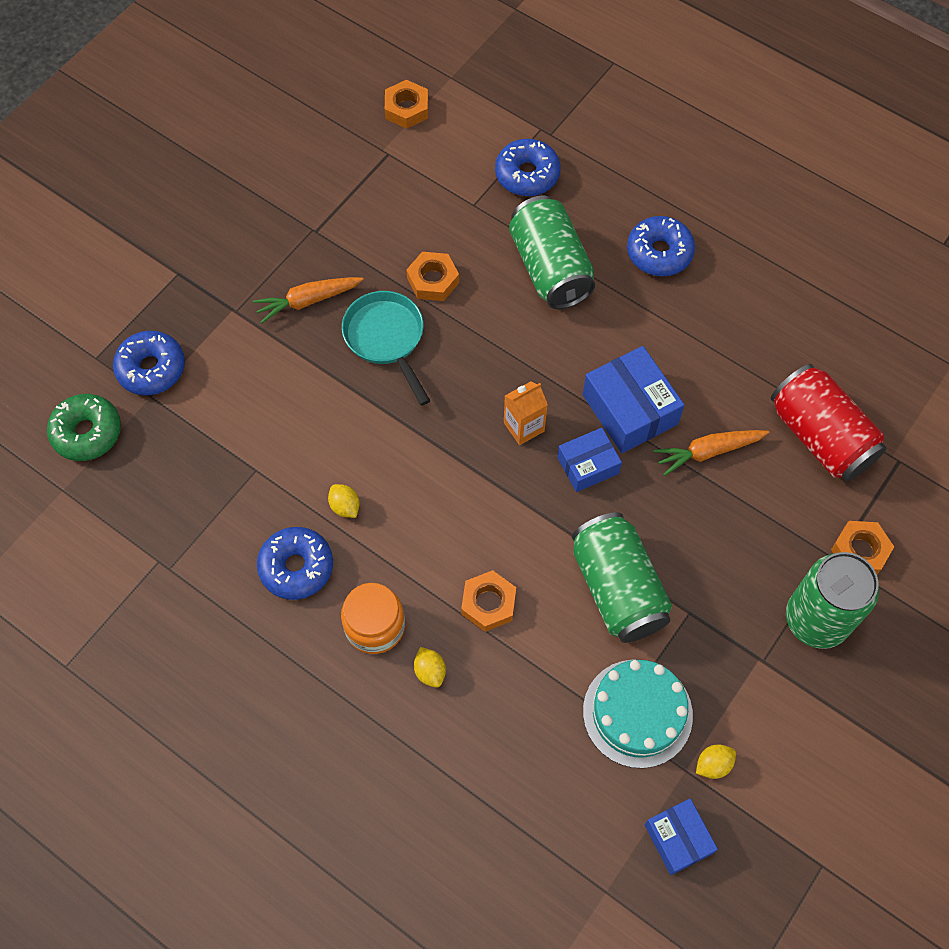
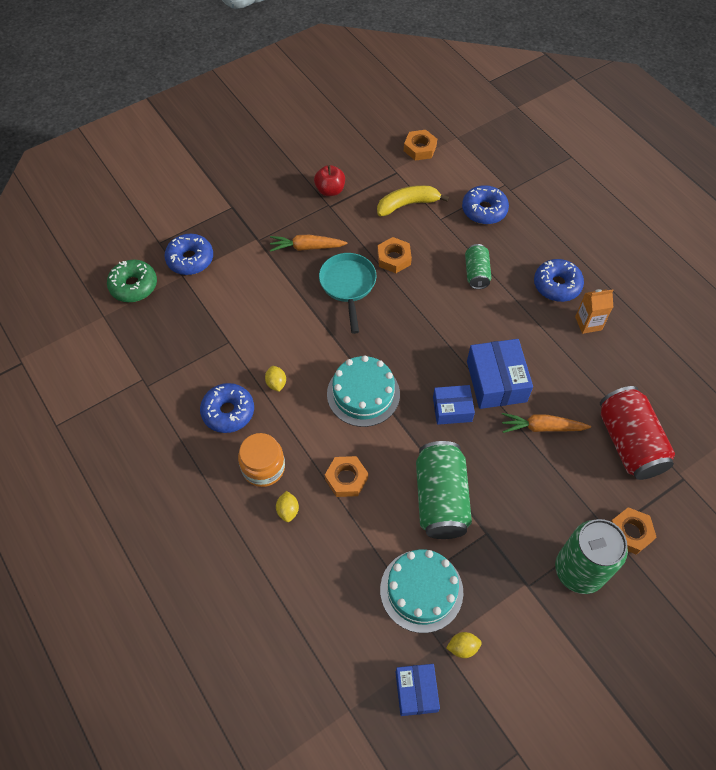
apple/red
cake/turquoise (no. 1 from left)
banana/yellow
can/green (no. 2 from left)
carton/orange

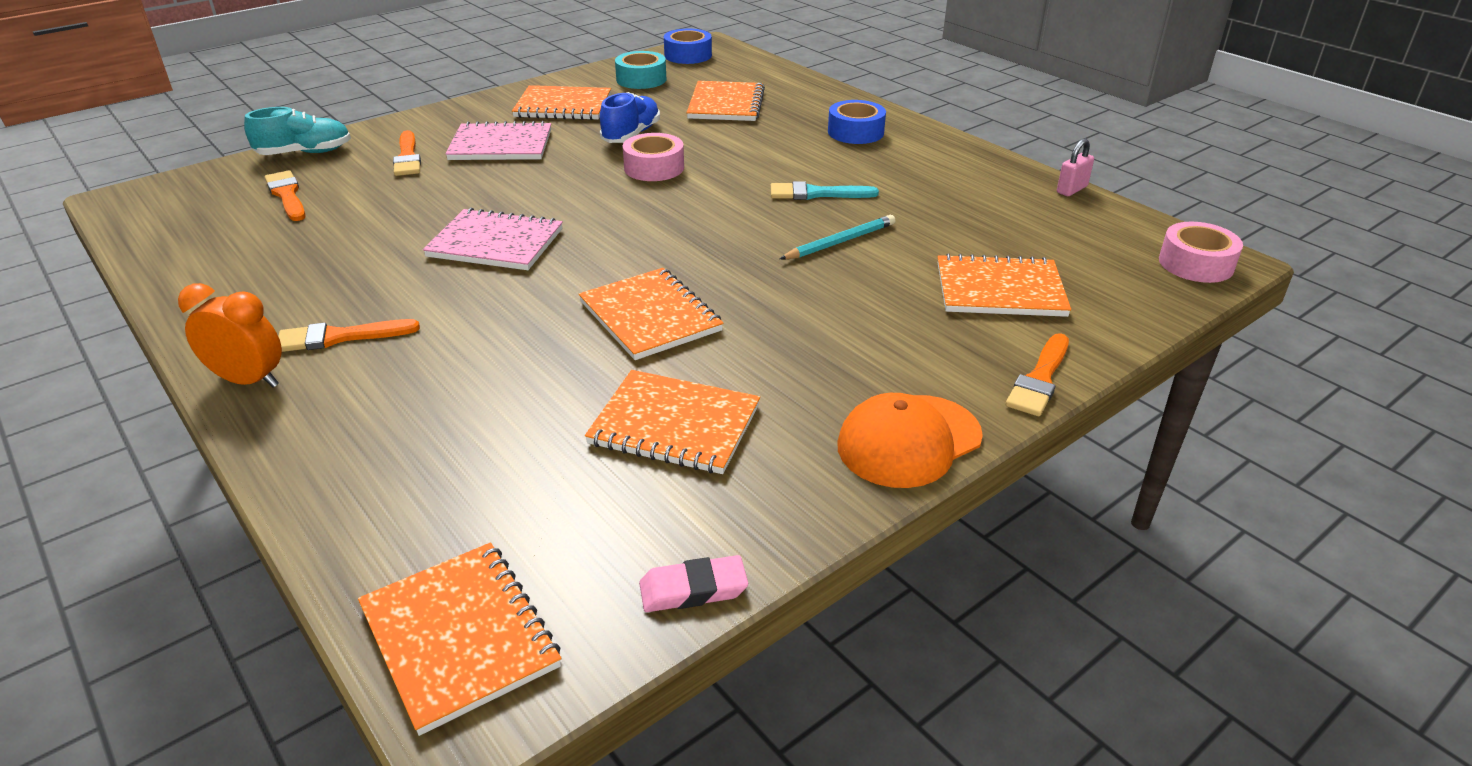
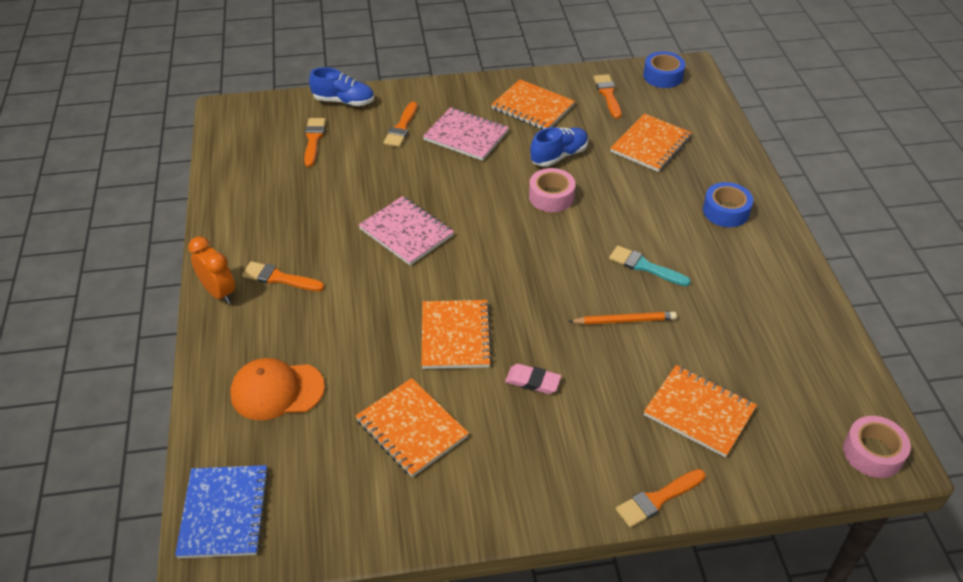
notebook/blue
cap/orange
shoe/blue (no. 1 from left)
eraser/pink
pencil/orange
brush/orange (no. 4 from left)
padlock/pink

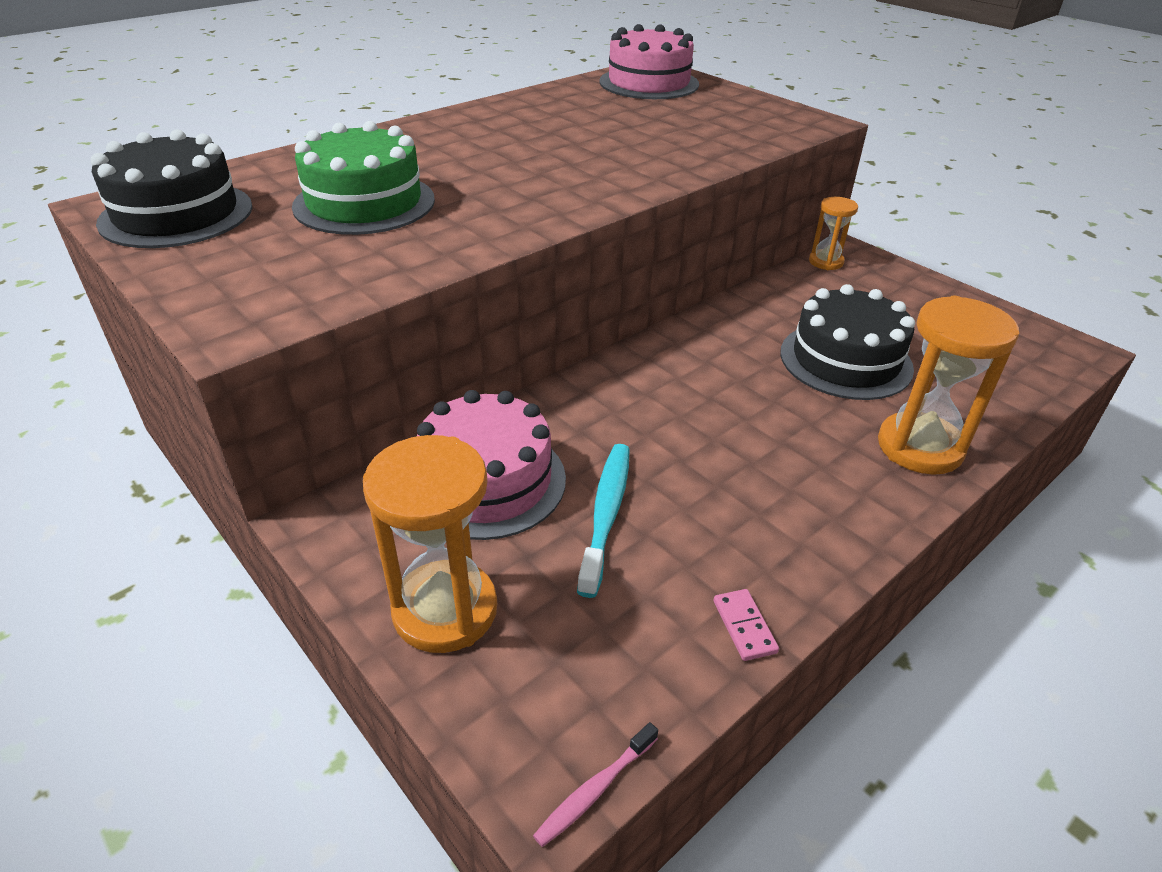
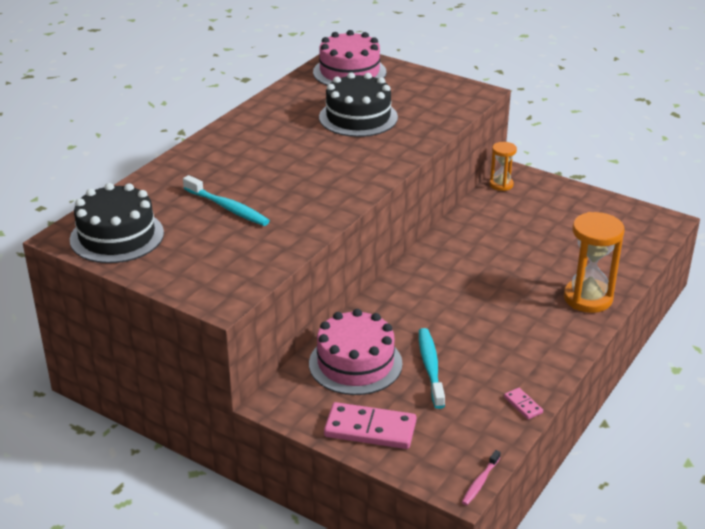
toothbrush/turquoise (no. 1 from left)
cake/black (no. 2 from left)
domino/pink (no. 1 from left)

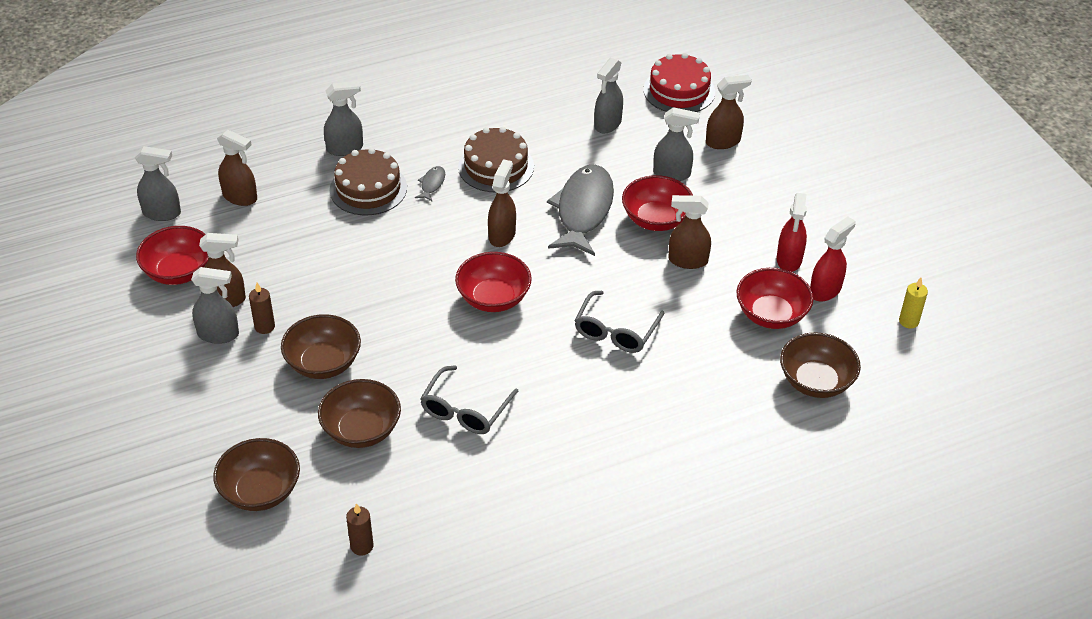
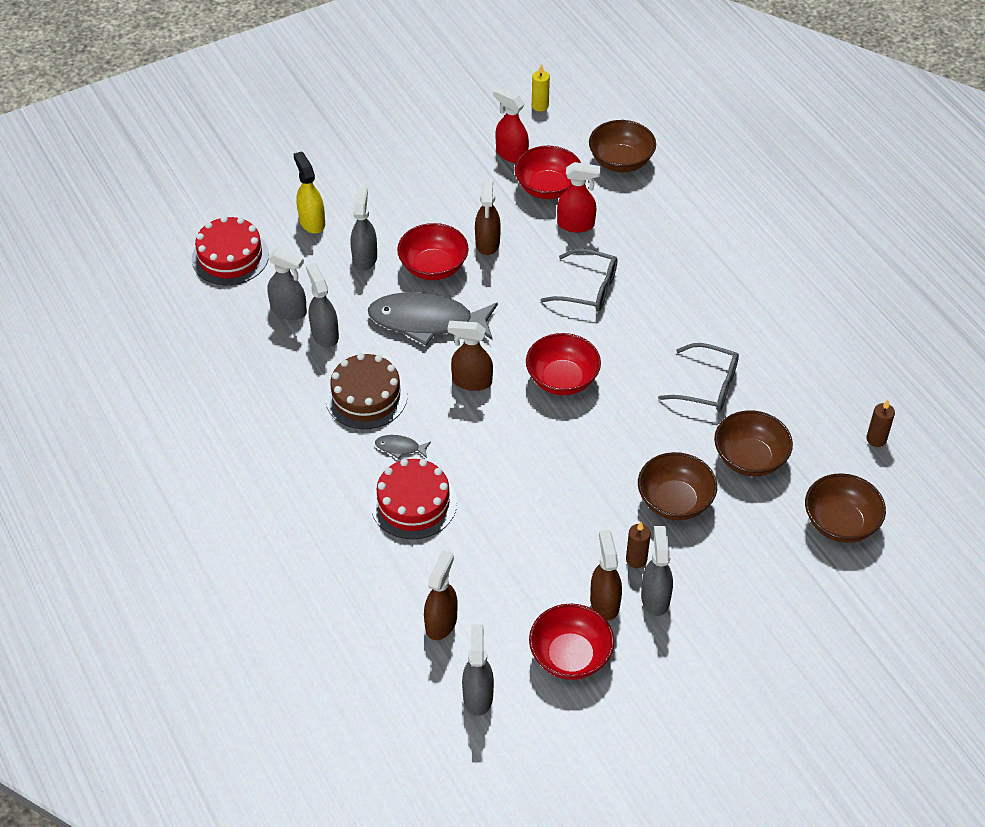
spray bottle/yellow
spray bottle/grey (no. 2 from left)
cake/red (no. 2 from left)
spray bottle/red (no. 2 from left)

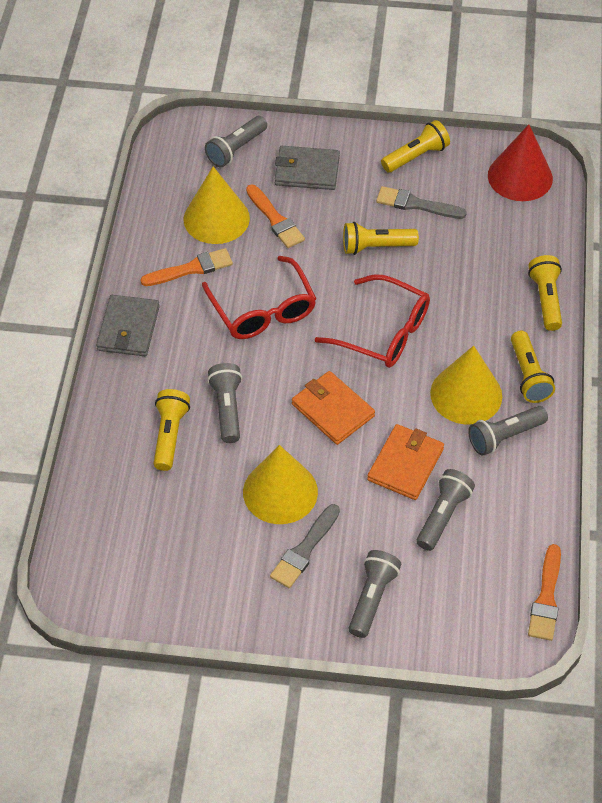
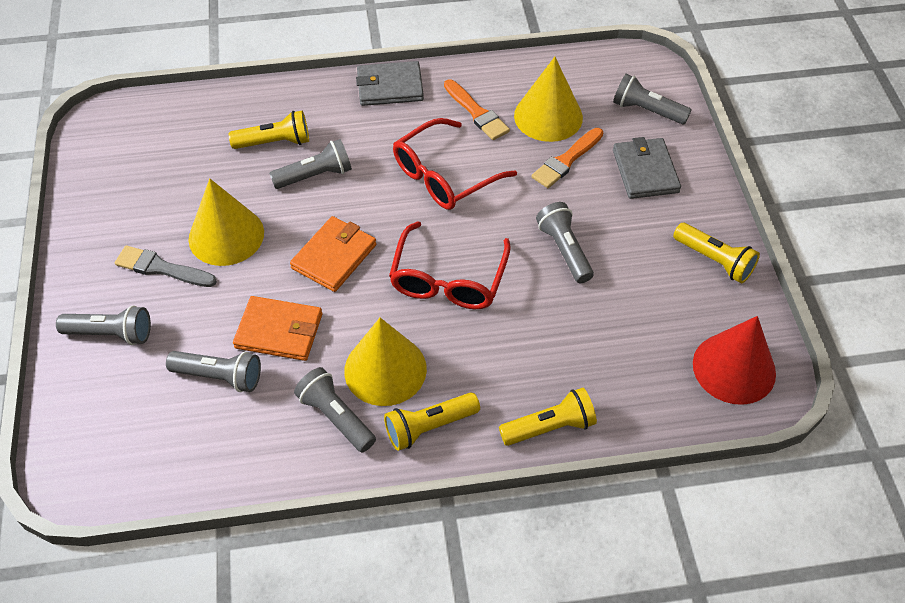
flashlight/grey (no. 5 from left)
brush/grey (no. 2 from left in the first image)
brush/orange (no. 3 from left in the first image)

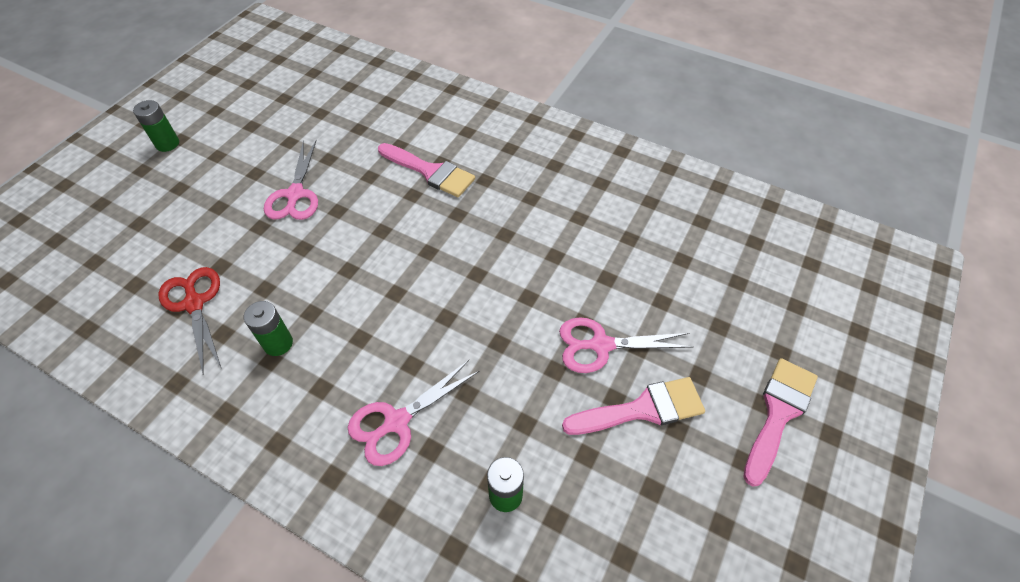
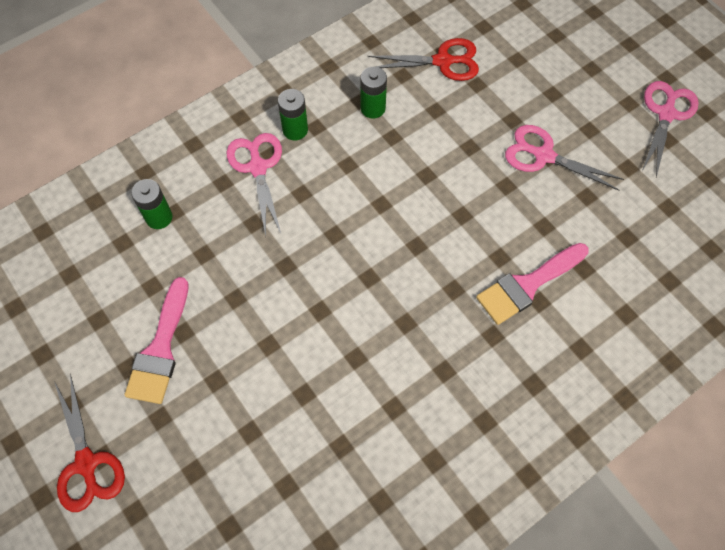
scissors/red (no. 1 from left)
battery/green (no. 2 from left)
scissors/pink (no. 3 from left)

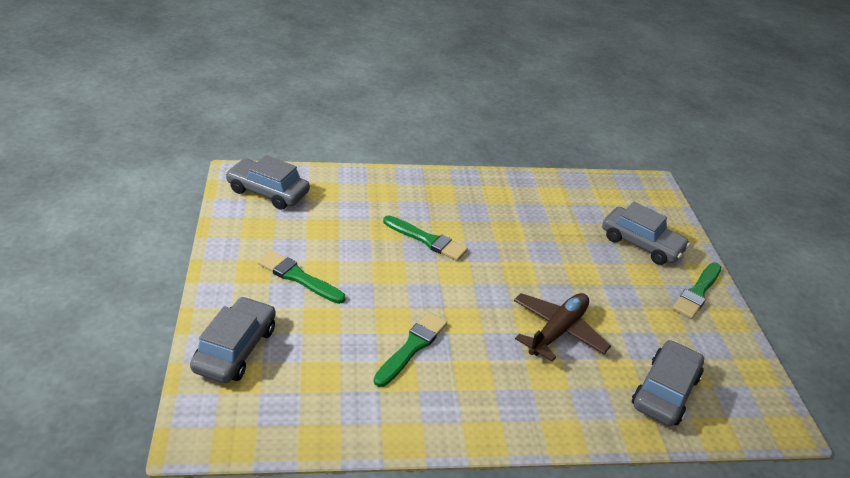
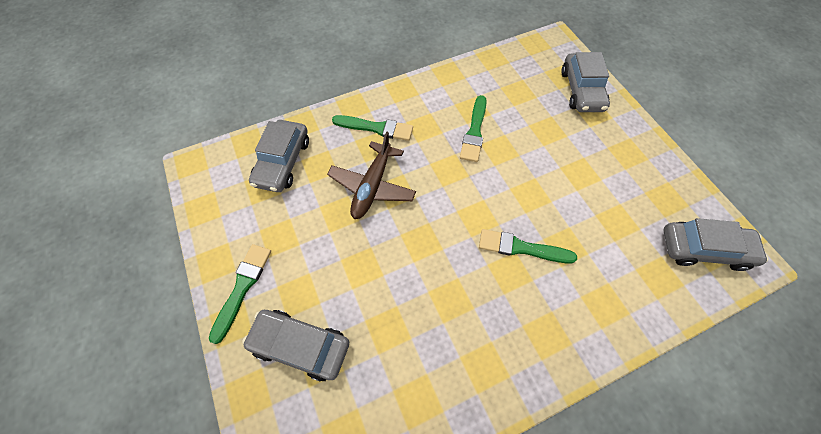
brush/green (no. 2 from left)

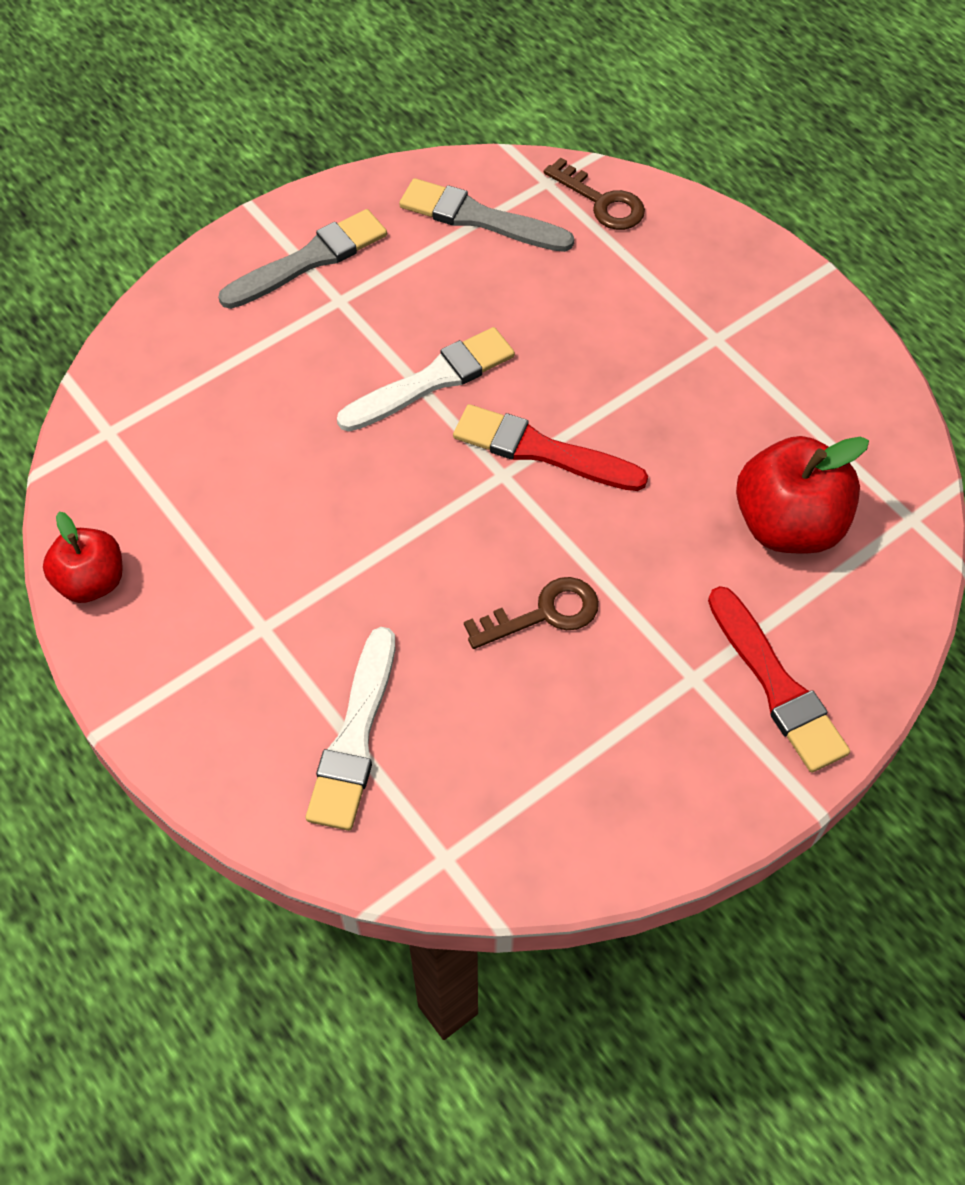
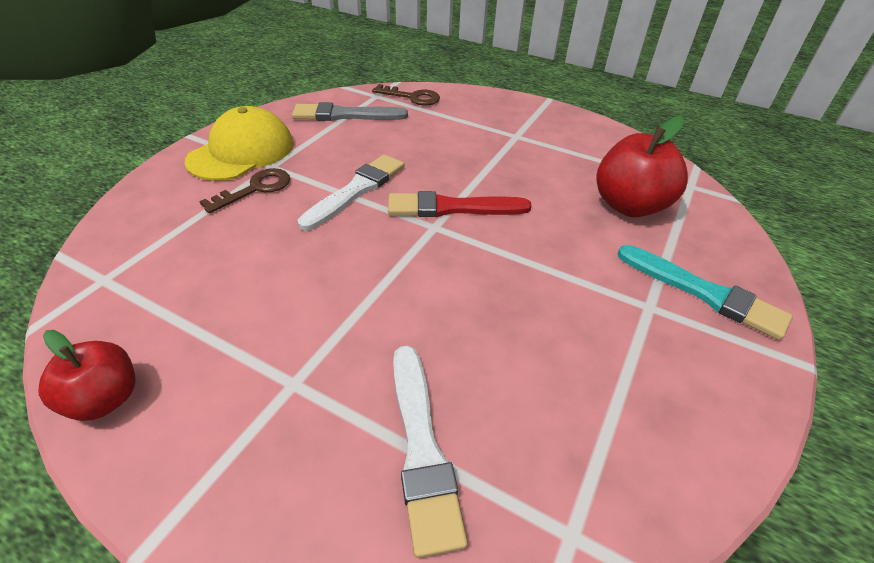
cap/yellow
key/brown (no. 1 from left)
brush/turquoise

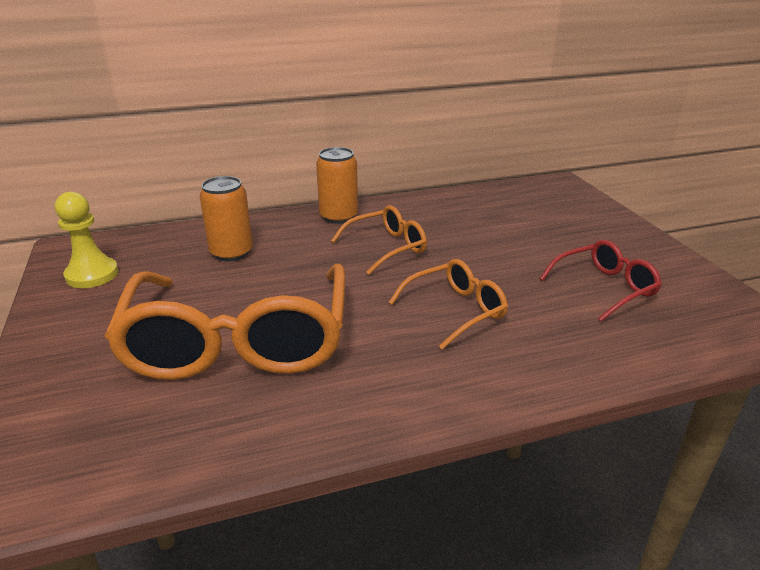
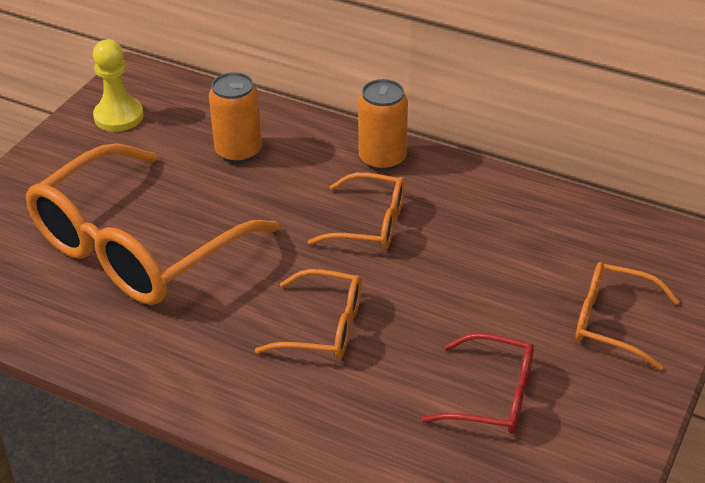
glasses/orange (no. 4 from left)

